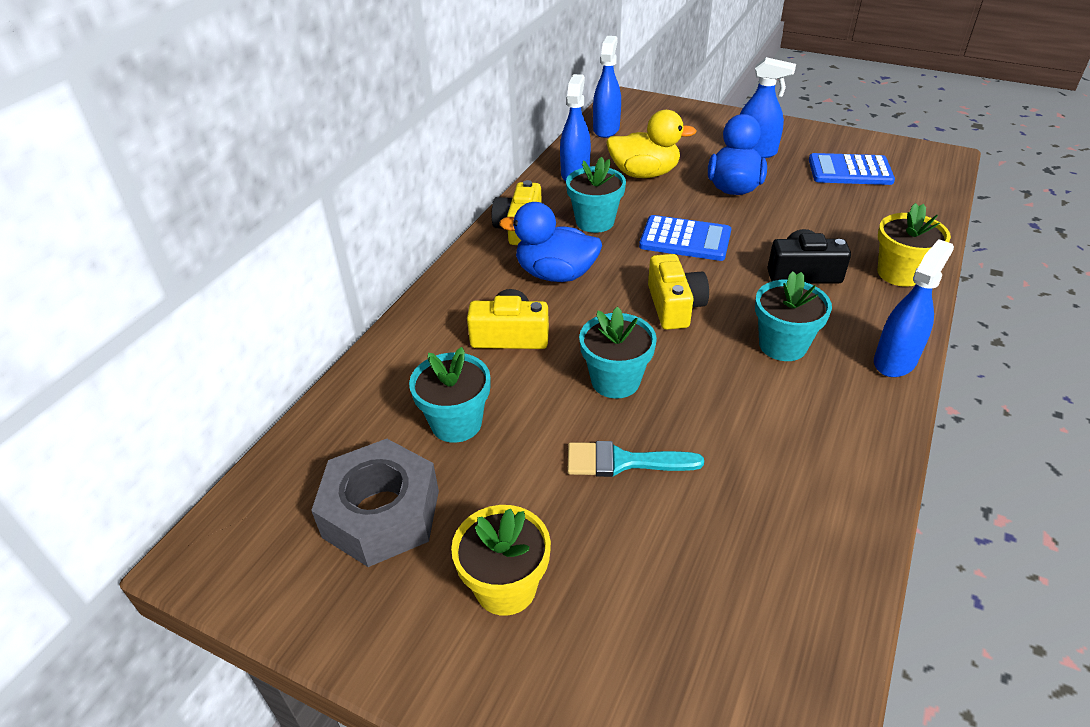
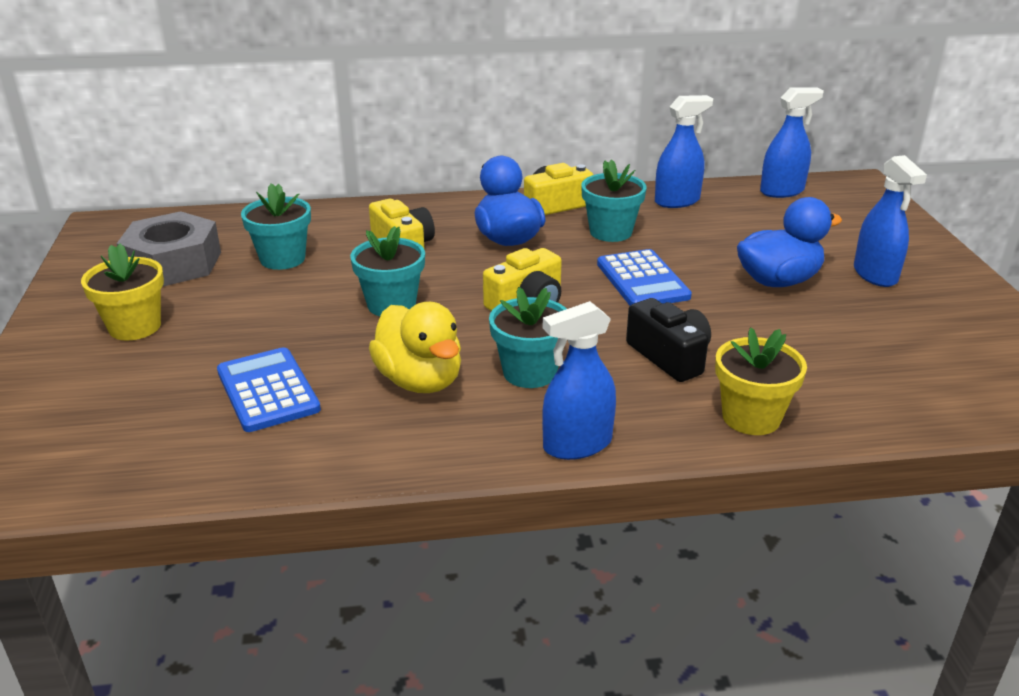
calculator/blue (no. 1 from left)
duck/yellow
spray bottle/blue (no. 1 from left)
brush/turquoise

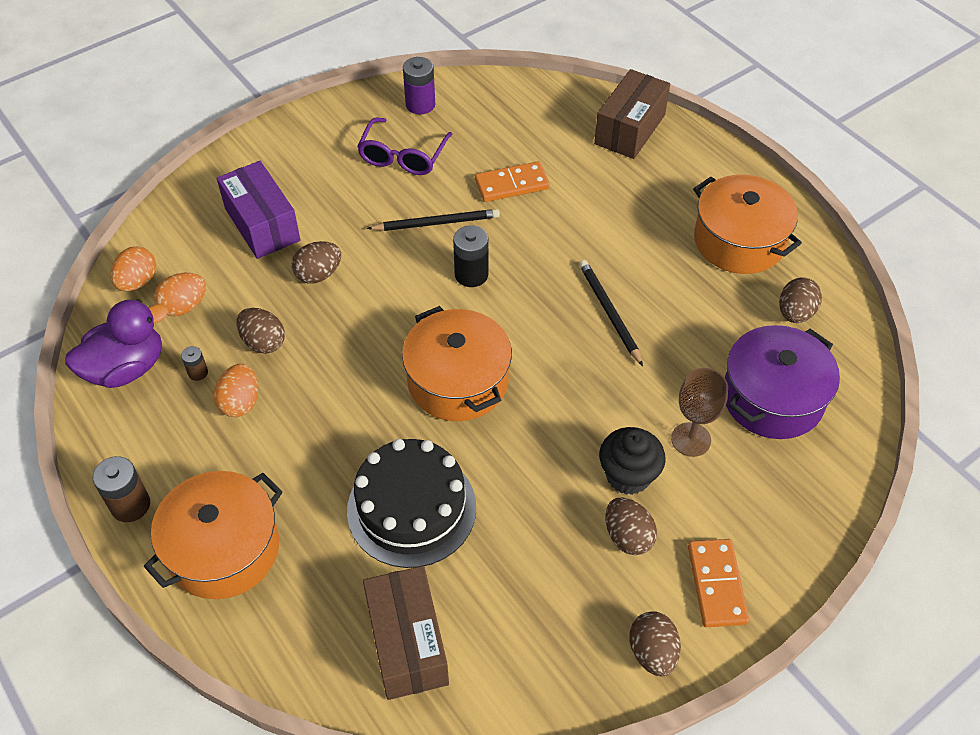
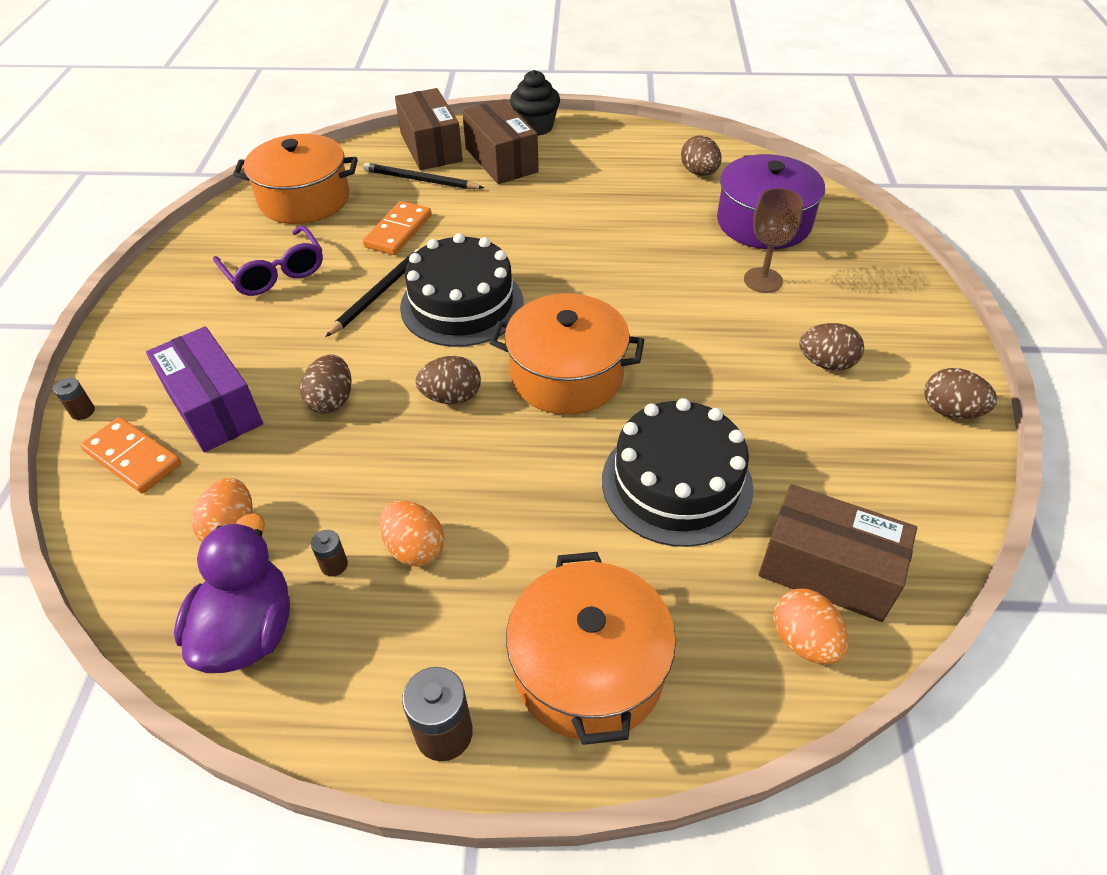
battery/brown (no. 1 from left)
domino/orange (no. 1 from left)
box/purple
pot/orange (no. 1 from left)
pencil/black (no. 2 from left)
cake/black (no. 1 from left)
egg/brown (no. 2 from left)
box/brown (no. 2 from left)
cupcake/black
egg/orange (no. 3 from left)
battery/purple

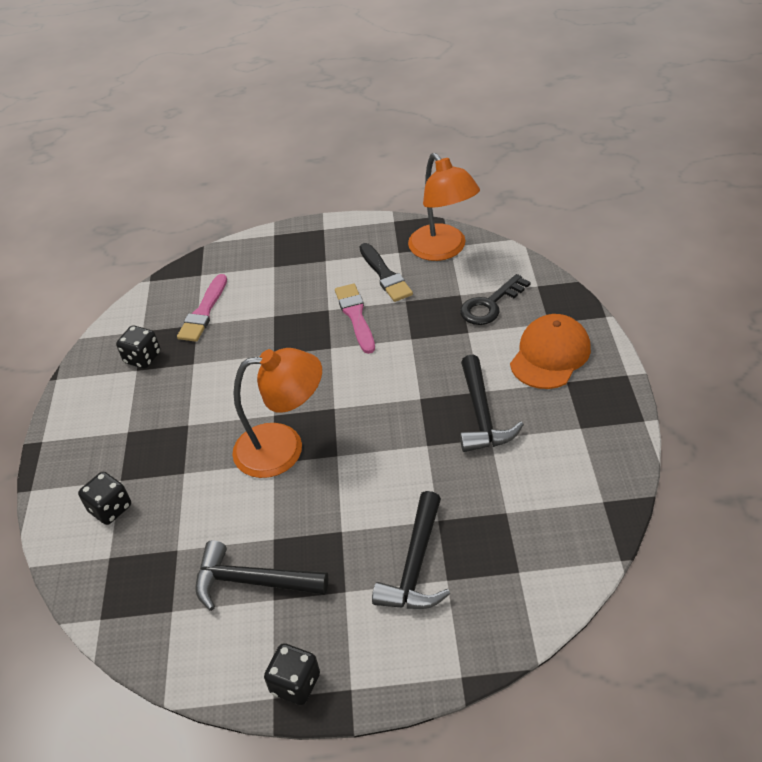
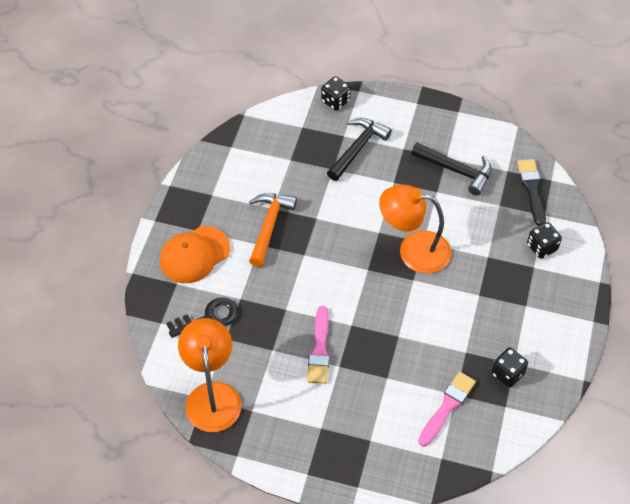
hammer/orange
dice/black (no. 1 from left)
brush/black

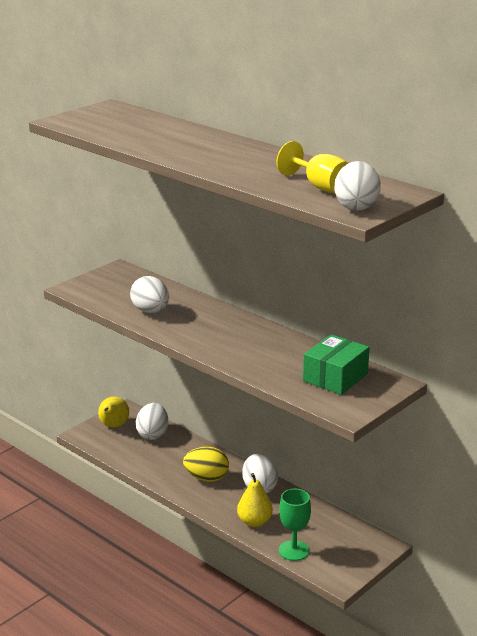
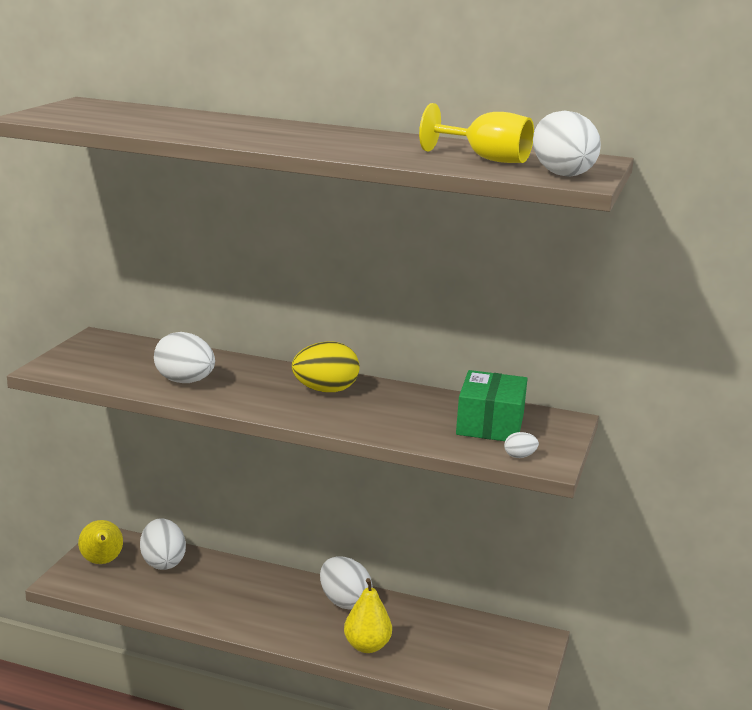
egg/yellow
egg/white (no. 4 from left)
goblet/green

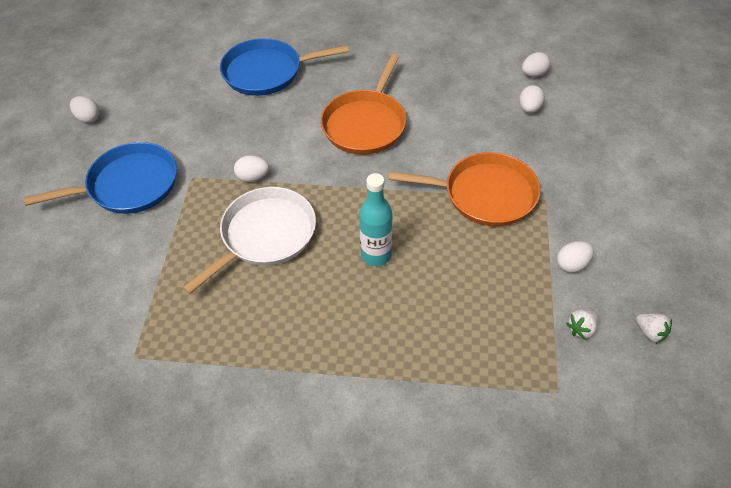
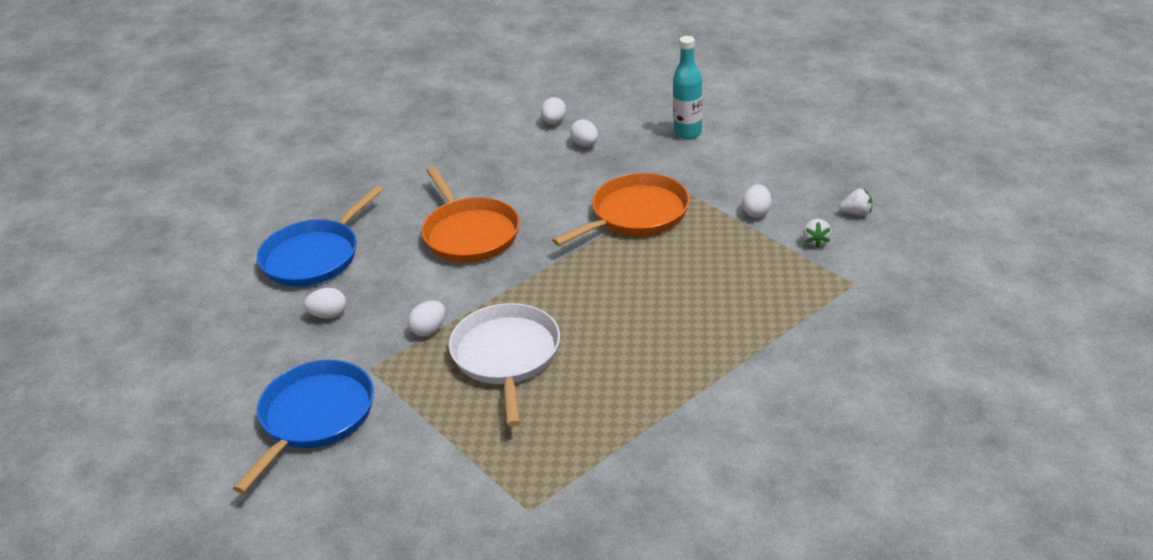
egg/white (no. 1 from left)
bottle/turquoise

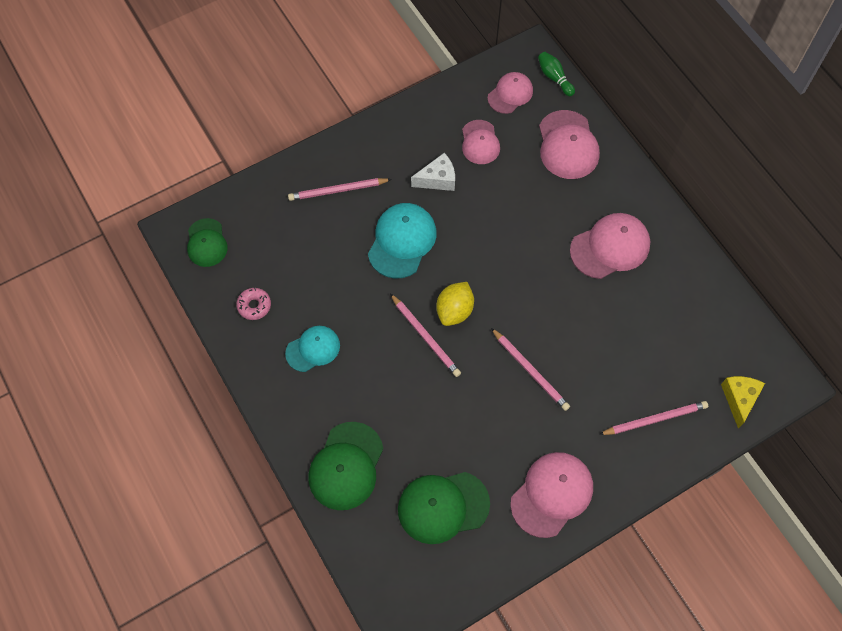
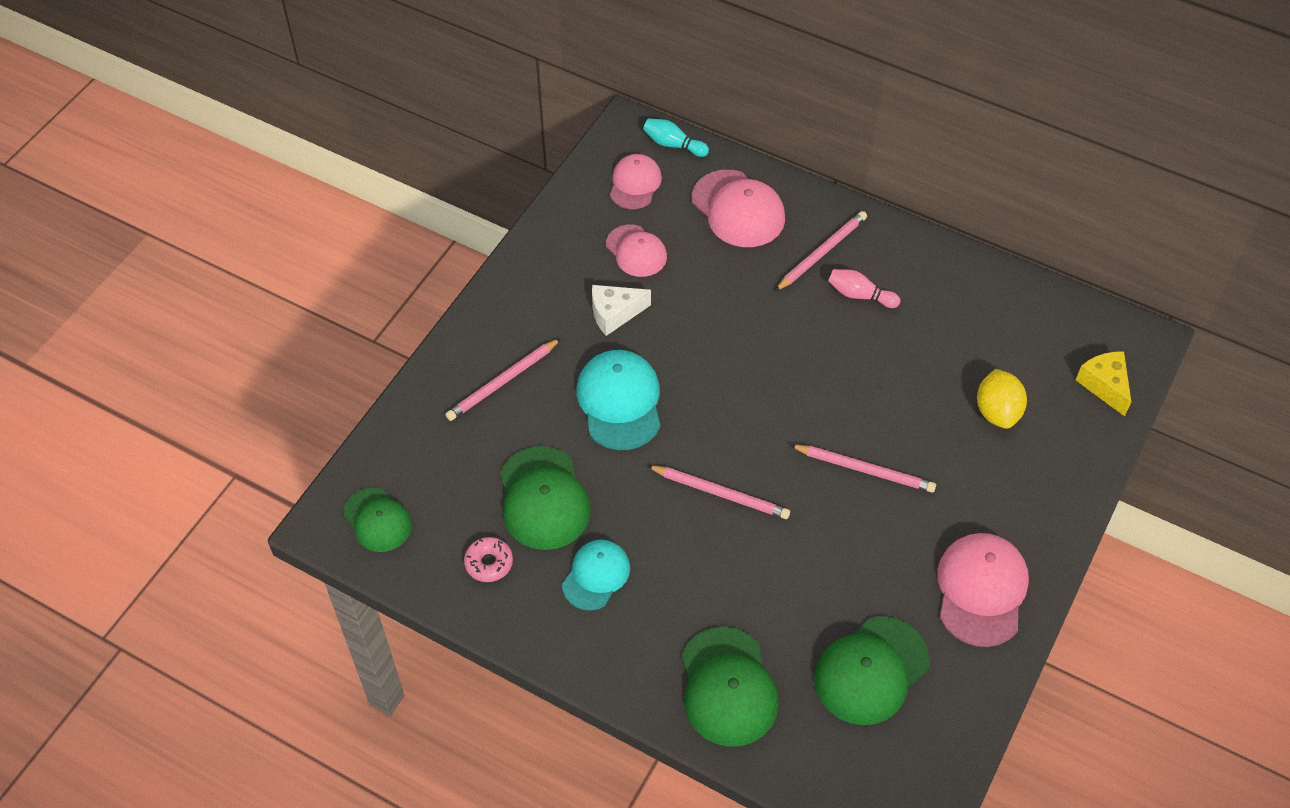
cap/green (no. 2 from left)
cheese/white
bowling pin/turquoise
pencil/pink (no. 3 from left)
bowling pin/pink
lemon/yellow

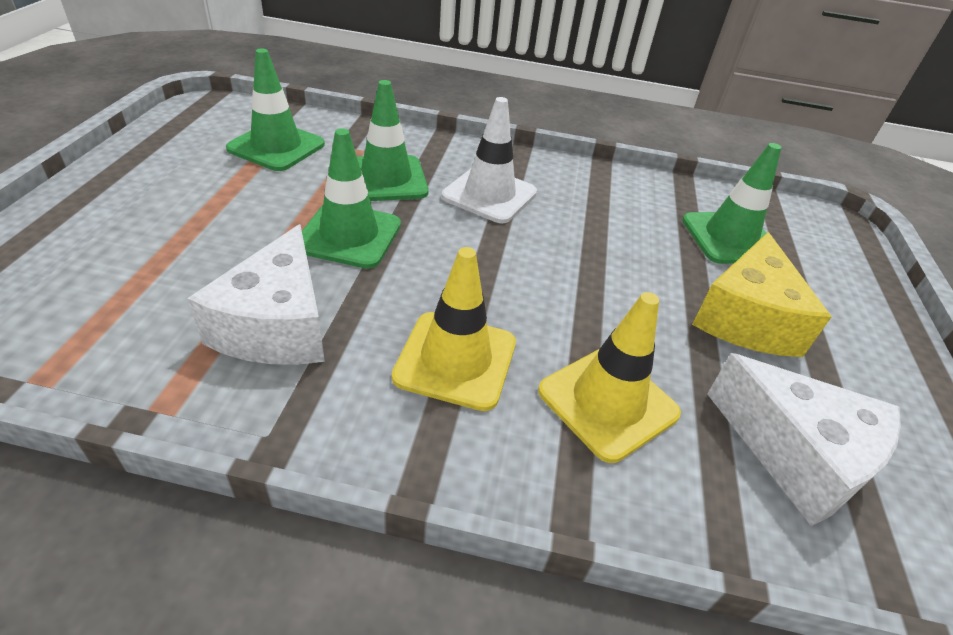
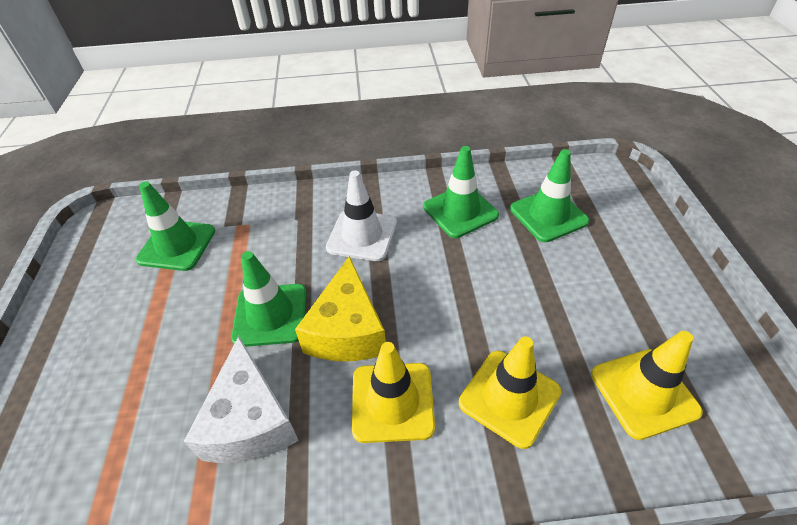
cheese/yellow
traffic cone/green (no. 3 from left)
traffic cone/yellow (no. 3 from left)

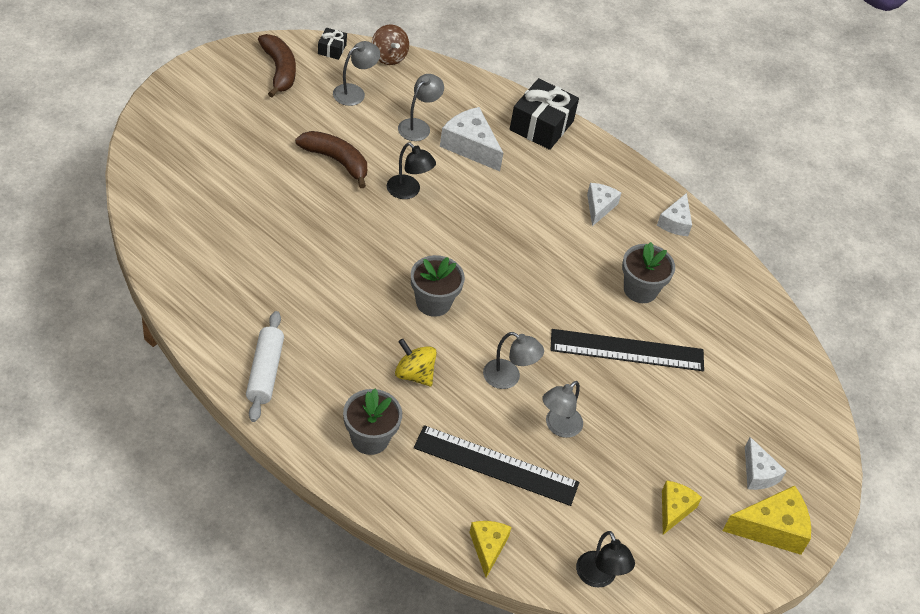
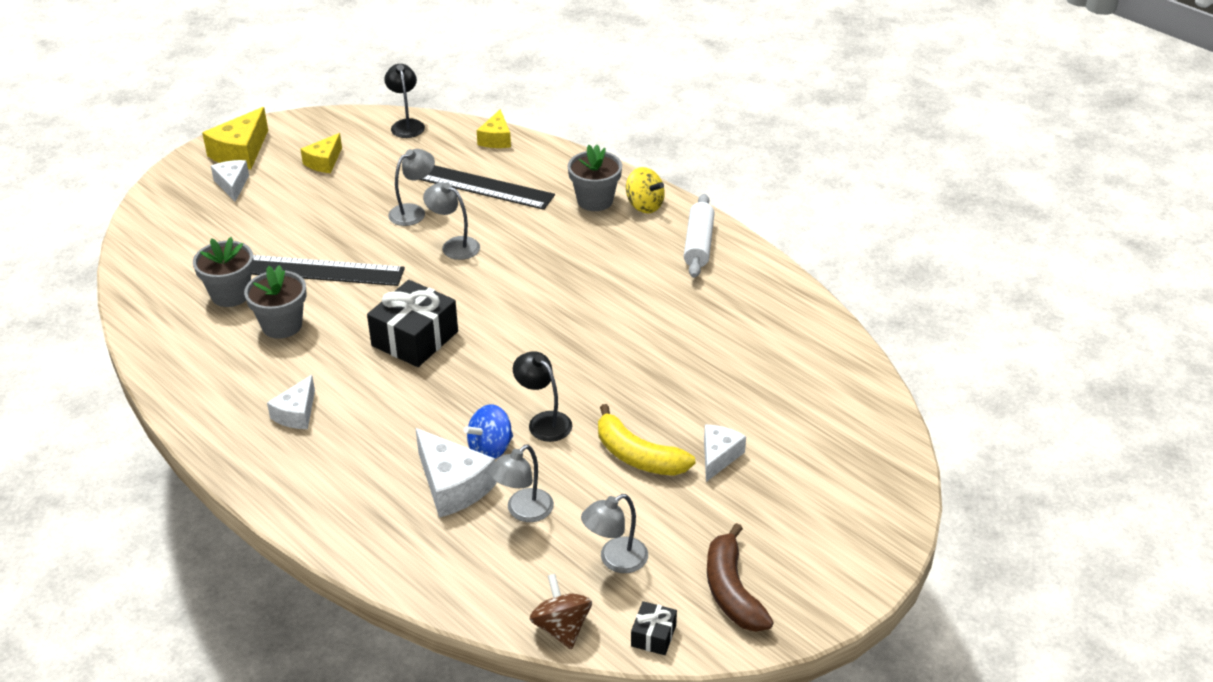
flower pot/grey (no. 1 from left)
cheese/yellow (no. 1 from left)
gift/black (no. 1 from left)
spinning top/blue
banana/yellow
spinning top/yellow
cheese/white (no. 4 from left)

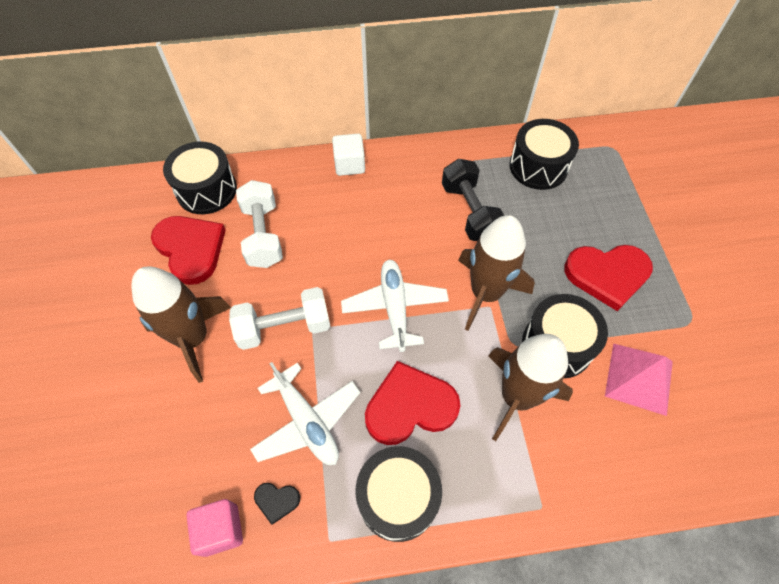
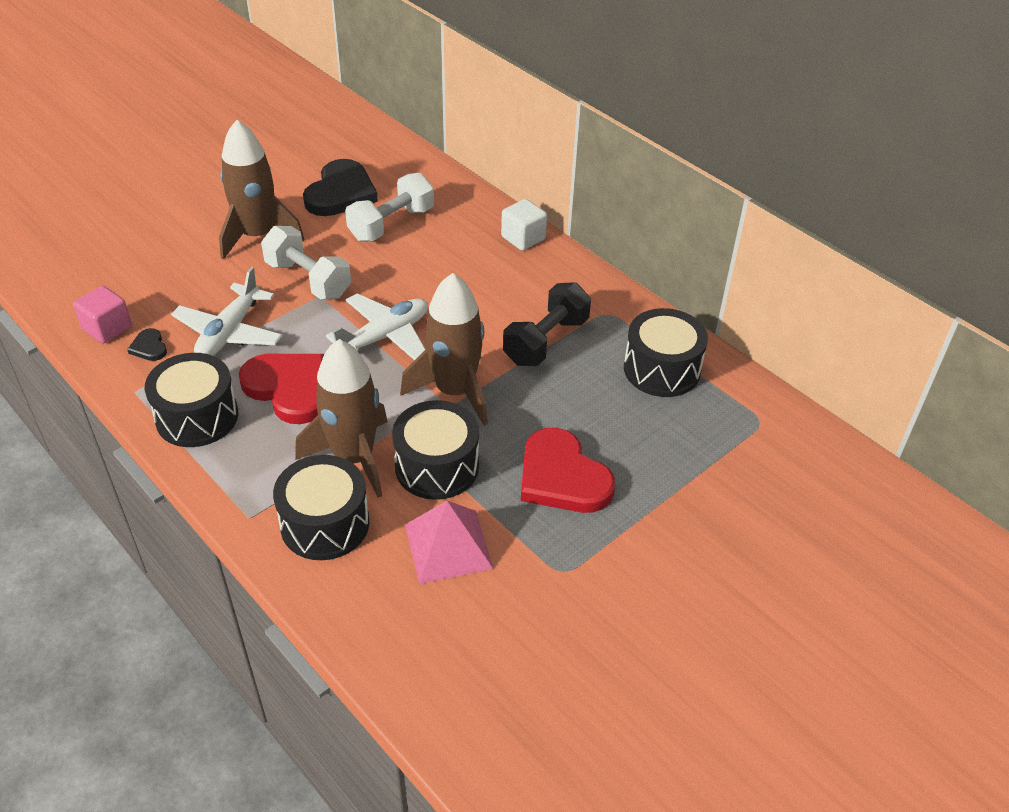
drum/black (no. 2 from left)
heart/black (no. 2 from left)

